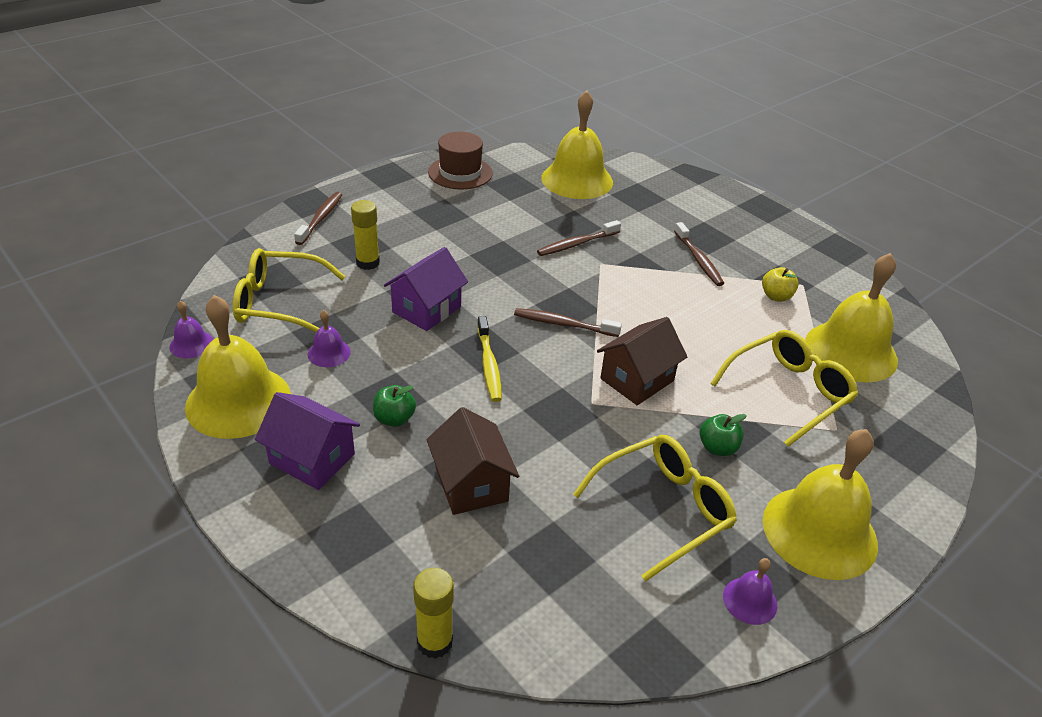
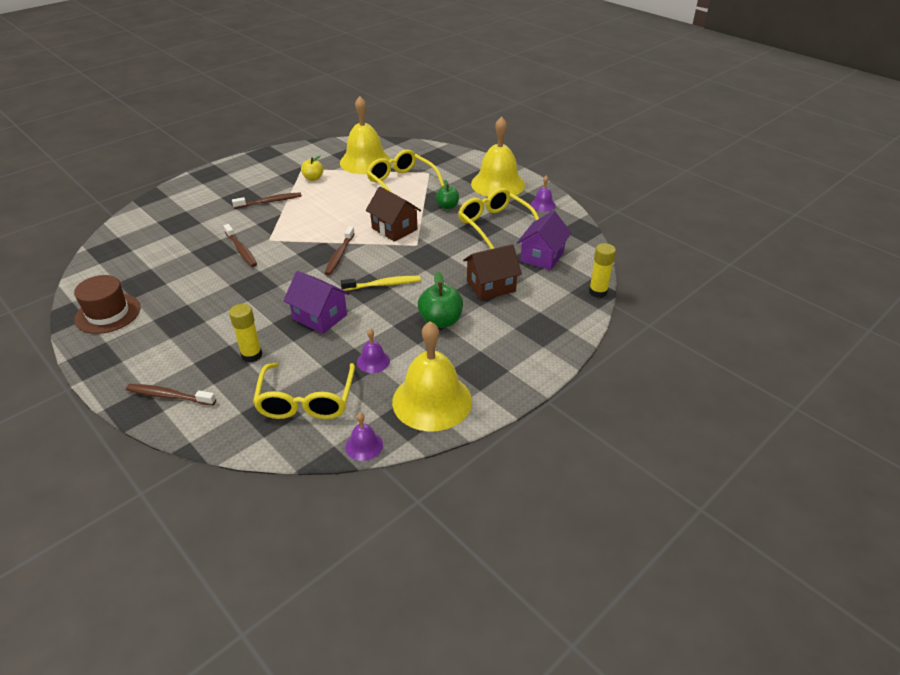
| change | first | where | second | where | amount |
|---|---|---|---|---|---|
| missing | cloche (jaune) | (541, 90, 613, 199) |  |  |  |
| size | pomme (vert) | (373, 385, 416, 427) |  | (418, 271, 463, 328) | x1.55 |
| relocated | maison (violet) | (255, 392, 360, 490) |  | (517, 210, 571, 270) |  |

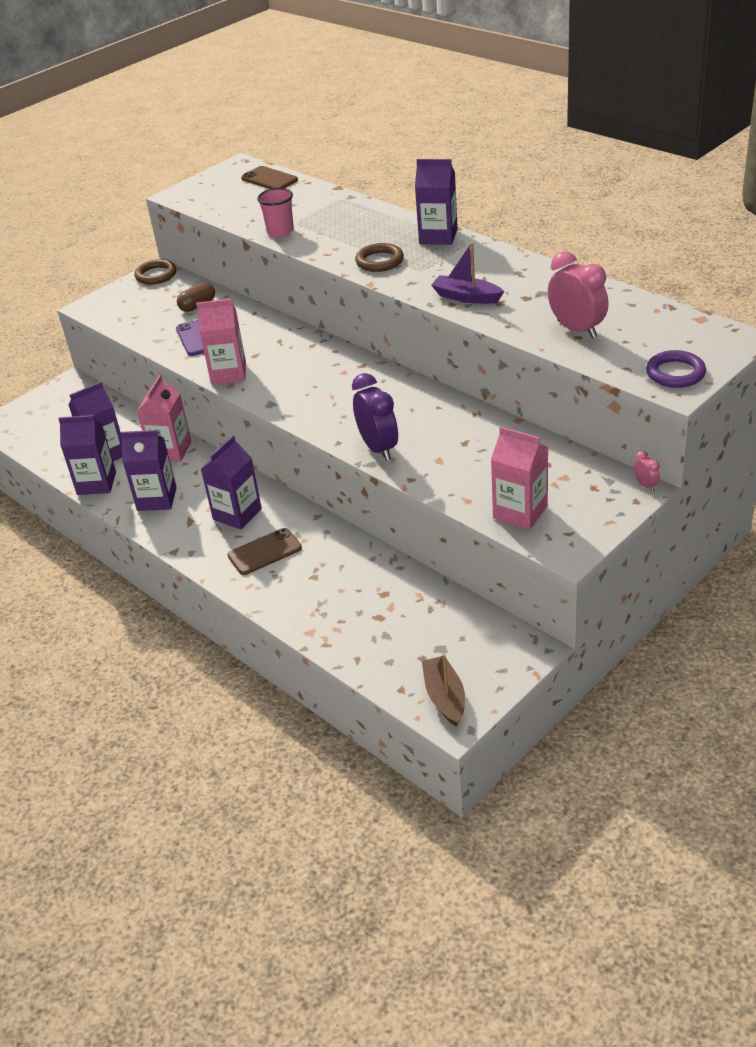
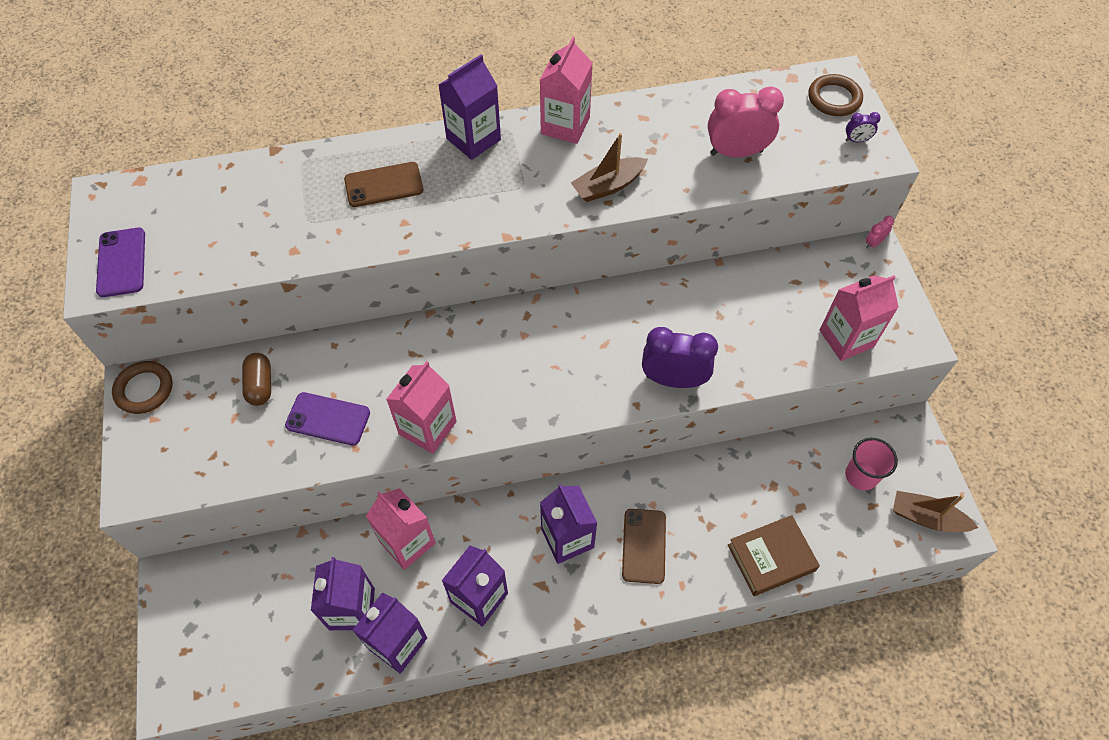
| change | first | where | second | where | amount |
|---|---|---|---|---|---|
| relocated | téléphone (marron) | (241, 166, 298, 189) |  | (344, 162, 423, 207) |  |
| relocated | gobelet (rose) | (257, 188, 294, 237) |  | (845, 438, 898, 490) |  |
| colour | bateau (violet) | (431, 242, 504, 304) | bateau (marron) | (571, 133, 648, 202) |  |
| relocated | anneau (marron) | (355, 243, 404, 272) |  | (808, 74, 863, 116) |  |
| exchanged | anneau (violet) | (646, 350, 706, 388) | réveil (violet) | (846, 112, 881, 142) |  |
| spun | réveil (rose) | (634, 451, 660, 491) |  | (865, 216, 894, 249) | 45 degrees counterclockwise |
| appeared |  |  | brique de lait (rose) | (540, 37, 593, 144) |  |
| appeared |  |  | téléphone (violet) | (96, 228, 145, 297) |  |
| appeared |  |  | livre (marron) | (728, 515, 820, 596) |  |

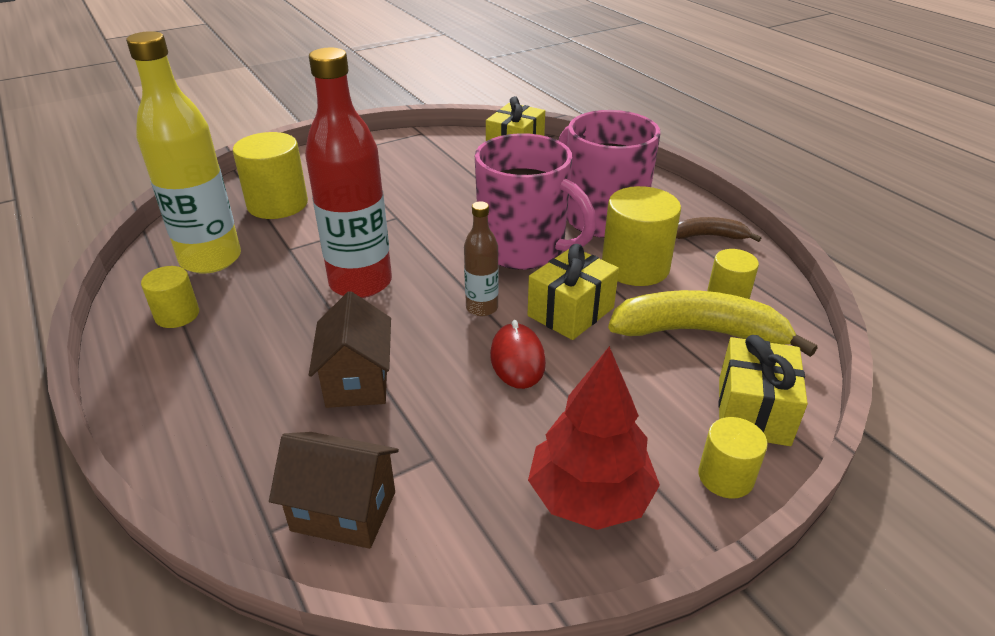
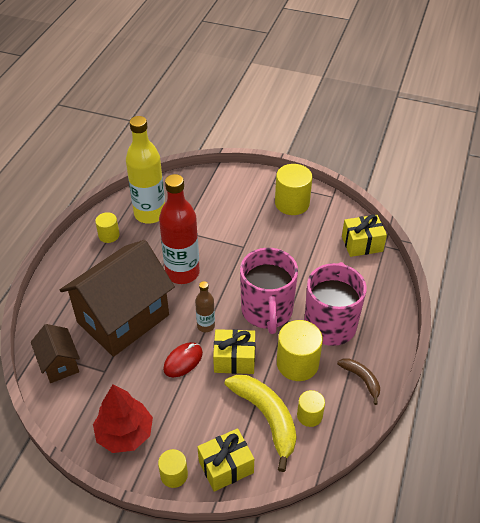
| change | first | where | second | where | amount |
|---|---|---|---|---|---|
| relocated | cylindre (jaune) | (233, 132, 308, 219) |  | (275, 164, 313, 215) |  |
| size | maison (marron) | (309, 291, 391, 408) |  | (60, 240, 175, 357) | x2.09 |

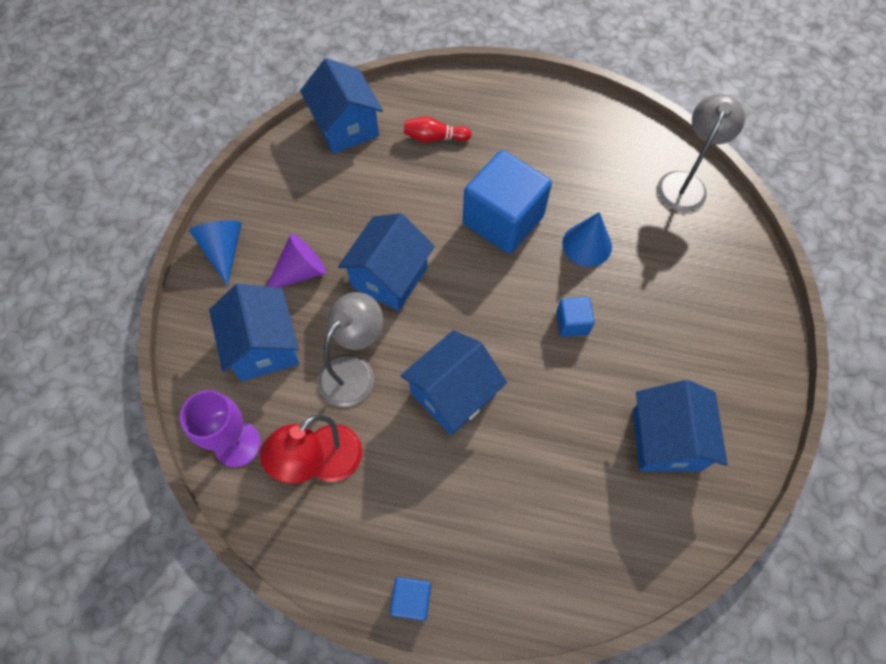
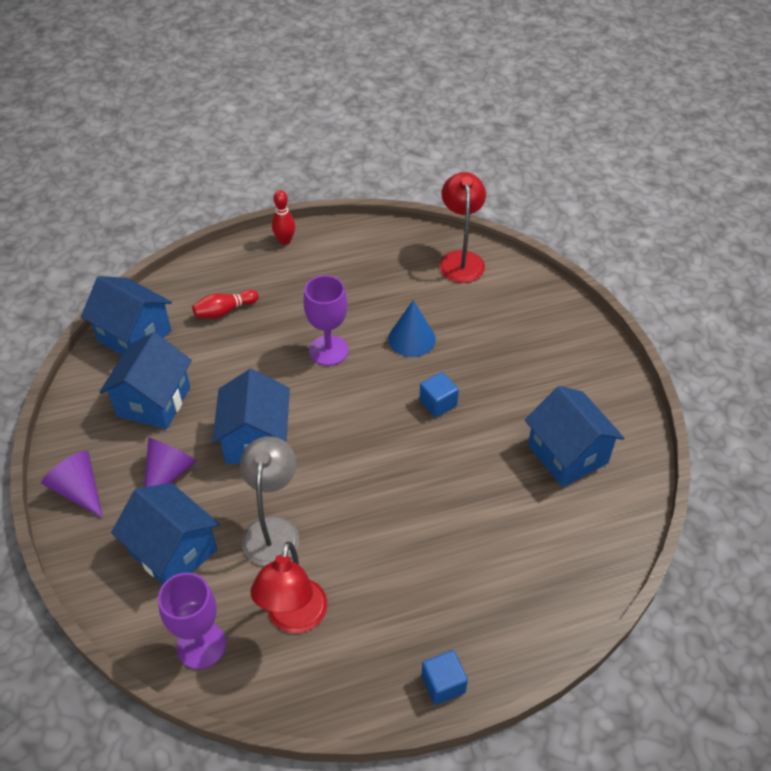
| change | first | where | second | where | amount |
|---|---|---|---|---|---|
| colour | lampe (gris) | (657, 94, 745, 212) | lampe (rouge) | (439, 172, 486, 283) |  |
| exchanged | cube (bleu) | (463, 150, 552, 254) | verre à pied (violet) | (303, 275, 348, 366) |  |
| colour | cône (bleu) | (189, 220, 242, 286) | cône (violet) | (41, 451, 103, 518) |  |
| relocated | maison (bleu) | (400, 330, 507, 435) |  | (100, 332, 192, 429) |  |
| appeared |  |  | quille (rouge) | (272, 190, 295, 245) |  |

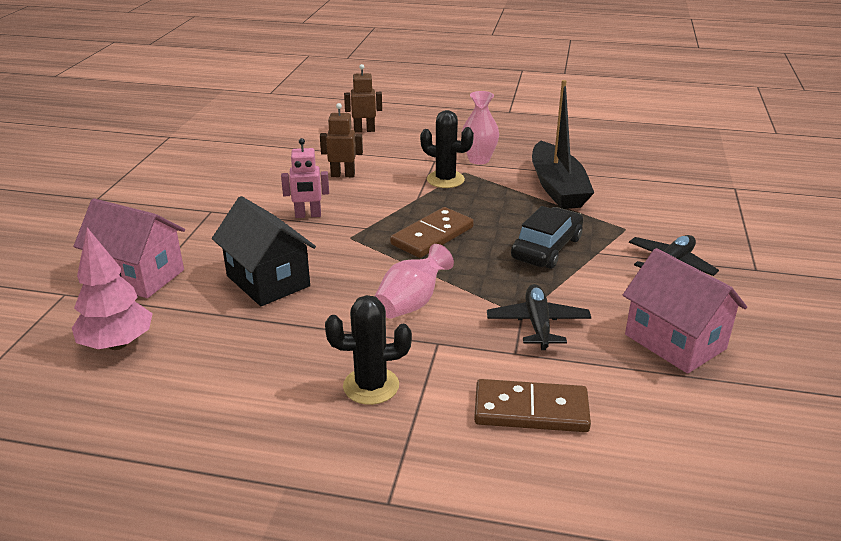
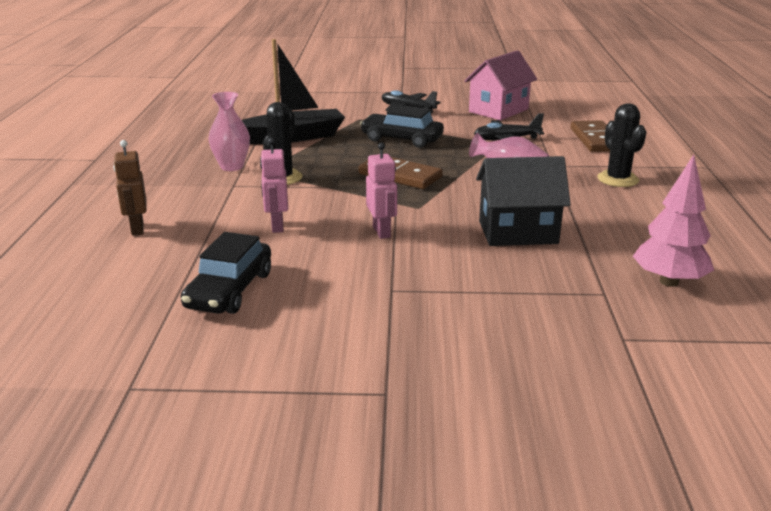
| change | first | where | second | where | amount |
|---|---|---|---|---|---|
| colour | robot (marron) | (320, 103, 363, 177) | robot (rose) | (260, 138, 288, 233) |  |
| spun | maison (noir) | (212, 196, 316, 306) |  | (476, 156, 571, 246) | 45 degrees clockwise |
| missing | maison (rose) | (73, 198, 185, 298) |  |  |  |
| appeared |  |  | voiture (noir) | (181, 232, 271, 314) |  |

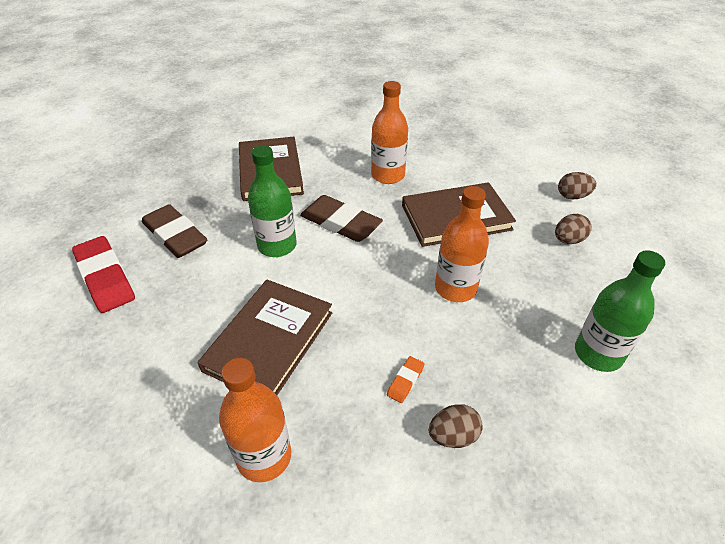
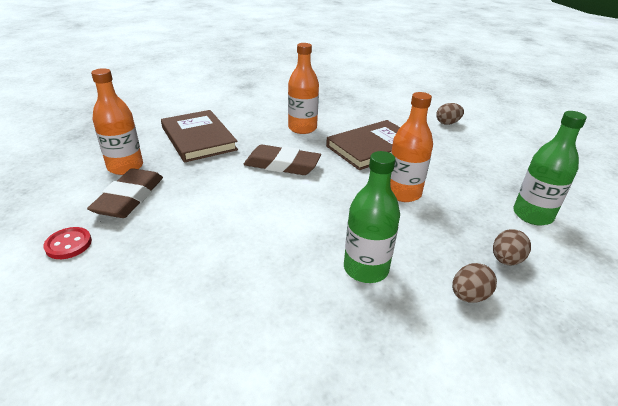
| change | first | where | second | where | amount |
|---|---|---|---|---|---|
| relocated | bouteille (vert) | (248, 145, 297, 257) |  | (344, 151, 400, 283) |  |
| spun | gomme (marron) | (142, 204, 207, 258) |  | (87, 168, 163, 218) | 75 degrees clockwise |
| relocated | œuf (marron) | (555, 214, 592, 244) |  | (493, 229, 531, 265) |  |
| exchanged | gomme (rouge) | (72, 236, 135, 313) | bouton (rouge) | (43, 227, 92, 259) |  |
| missing | livre (marron) | (198, 280, 332, 395) |  |  |  |
| missing | gomme (orange) | (387, 356, 425, 403) |  |  |  |
| relocated | bouteille (orange) | (219, 358, 291, 482) |  | (91, 68, 143, 175) |  |

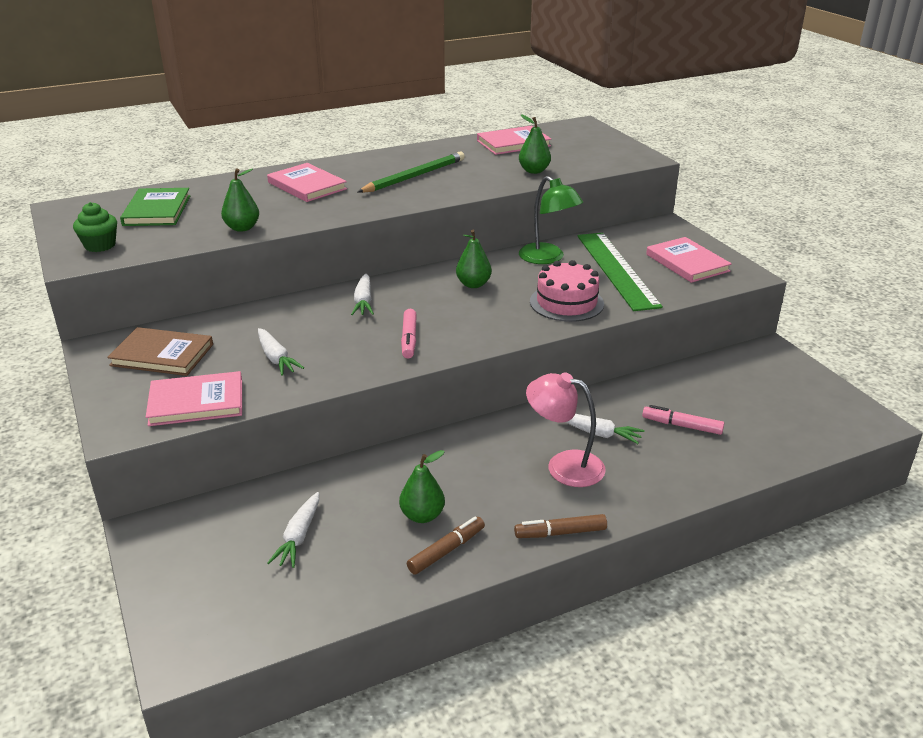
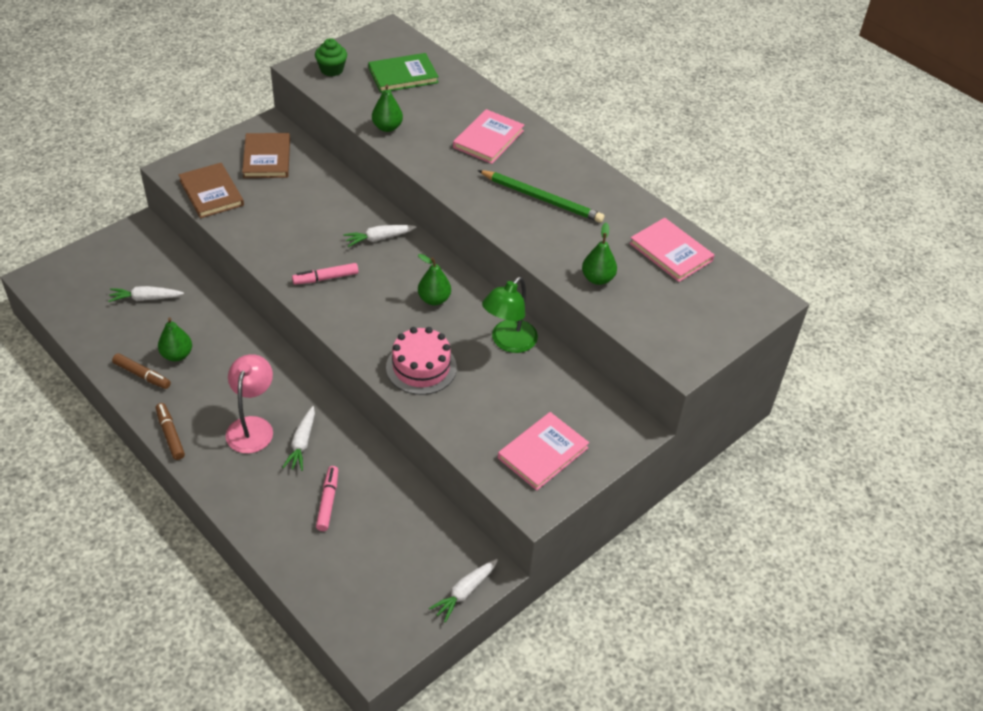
| change | first | where | second | where | amount |
|---|---|---|---|---|---|
| missing | règle (vert) | (577, 233, 663, 311) |  |  |  |
| relocated | carotte (blanc) | (258, 328, 304, 376) |  | (429, 559, 498, 622) |  |
| colour | livre (rose) | (146, 371, 242, 426) | livre (marron) | (179, 163, 244, 218) |  |

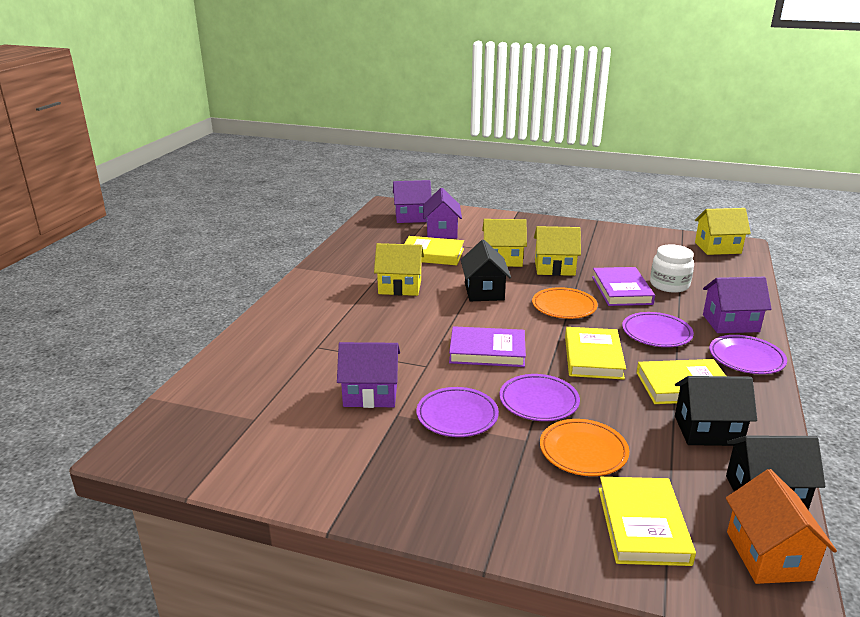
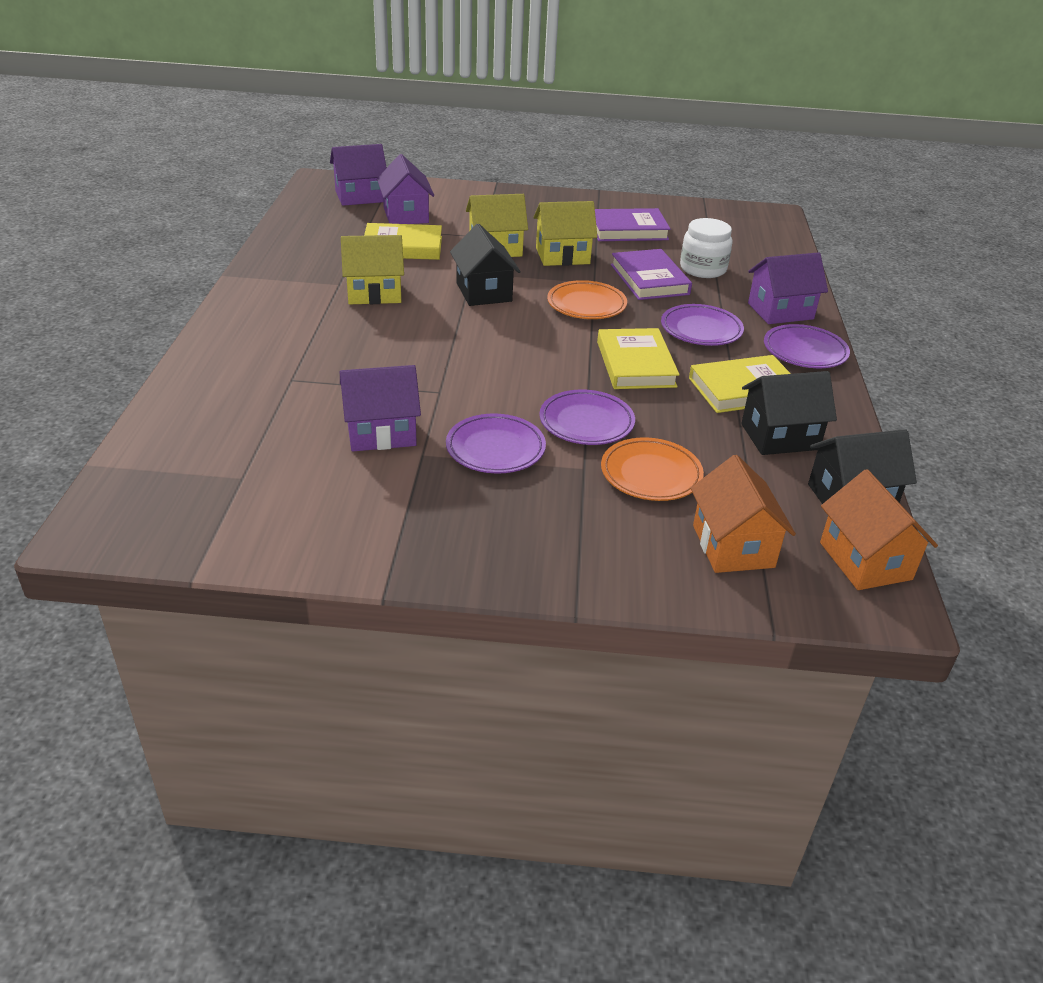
| change | first | where | second | where | amount |
|---|---|---|---|---|---|
| missing | maison (jaune) | (695, 208, 751, 255) |  |  |  |
| relocated | livre (violet) | (449, 326, 526, 367) |  | (595, 208, 671, 241) |  |
| exchanged | livre (jaune) | (599, 477, 696, 566) | maison (orange) | (691, 455, 796, 573) |  |

